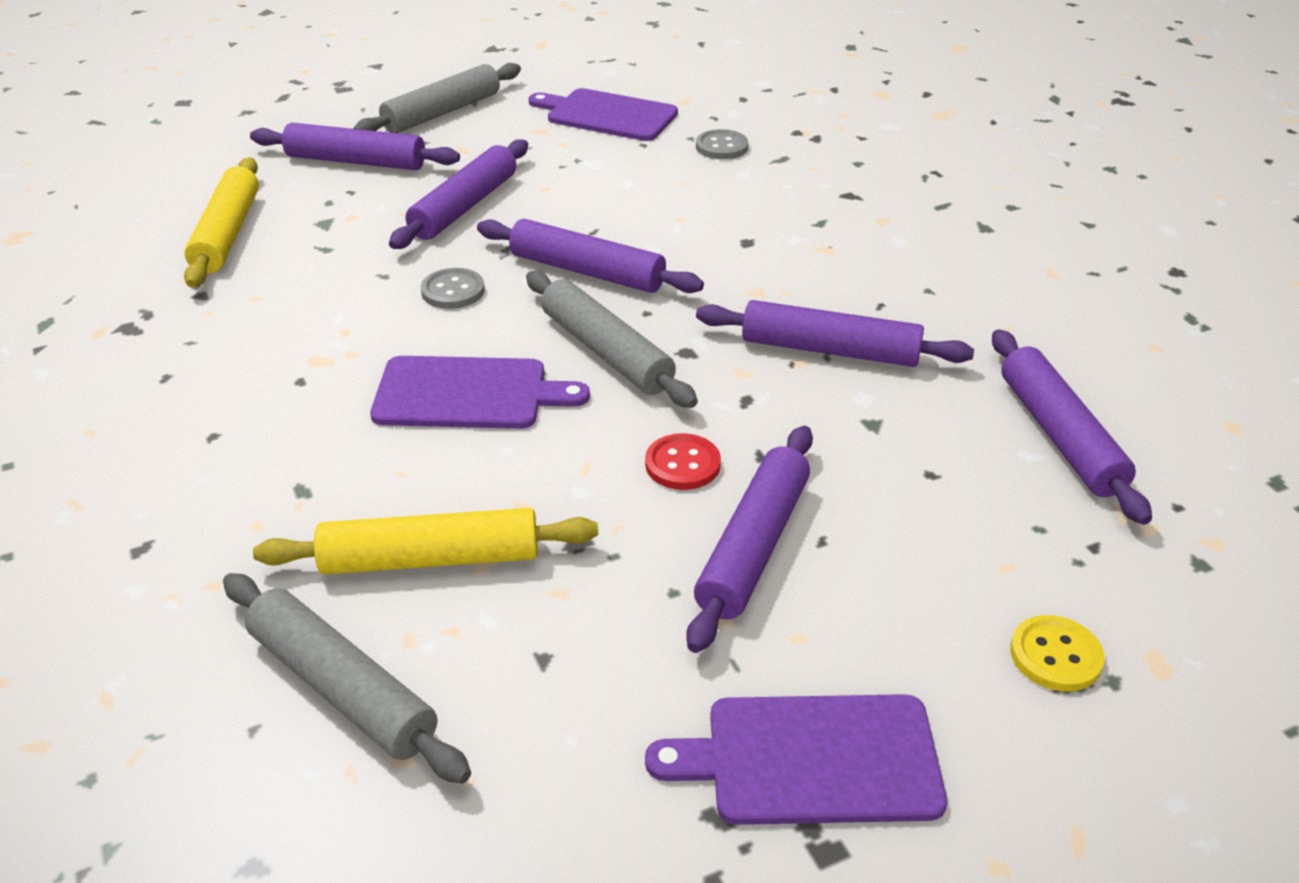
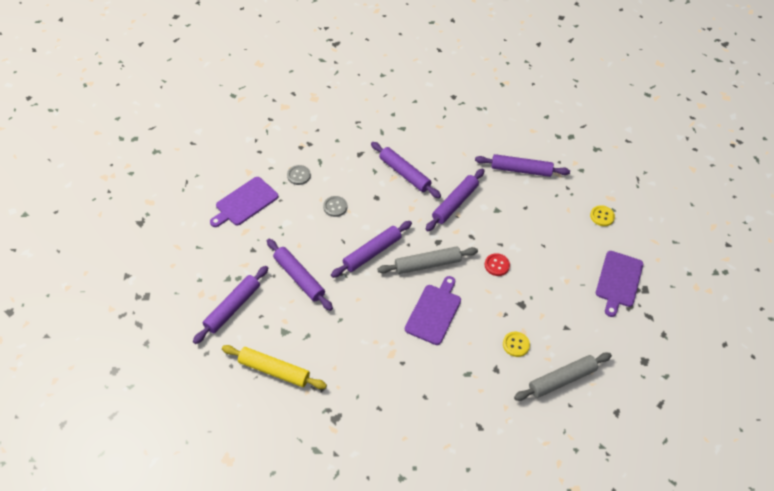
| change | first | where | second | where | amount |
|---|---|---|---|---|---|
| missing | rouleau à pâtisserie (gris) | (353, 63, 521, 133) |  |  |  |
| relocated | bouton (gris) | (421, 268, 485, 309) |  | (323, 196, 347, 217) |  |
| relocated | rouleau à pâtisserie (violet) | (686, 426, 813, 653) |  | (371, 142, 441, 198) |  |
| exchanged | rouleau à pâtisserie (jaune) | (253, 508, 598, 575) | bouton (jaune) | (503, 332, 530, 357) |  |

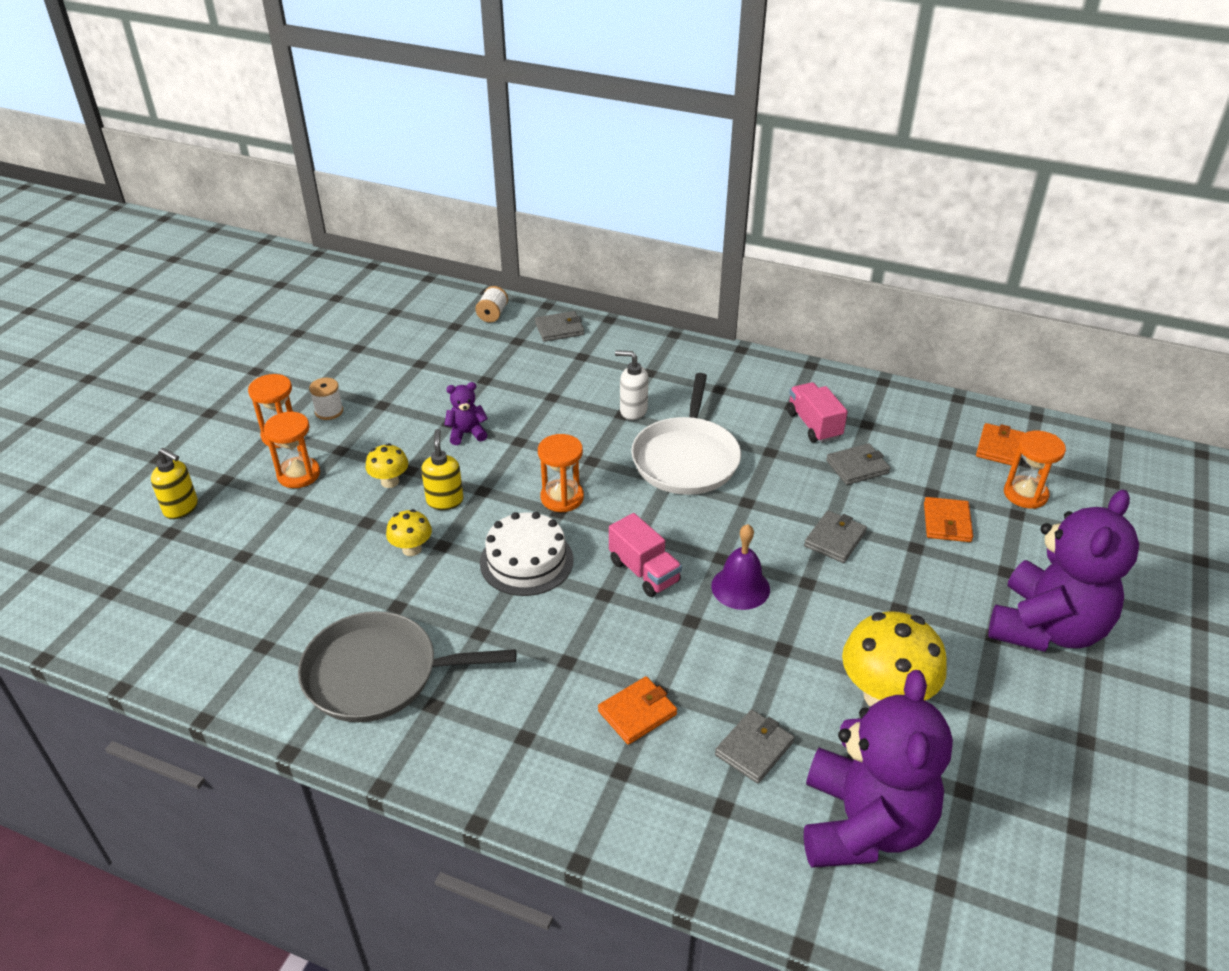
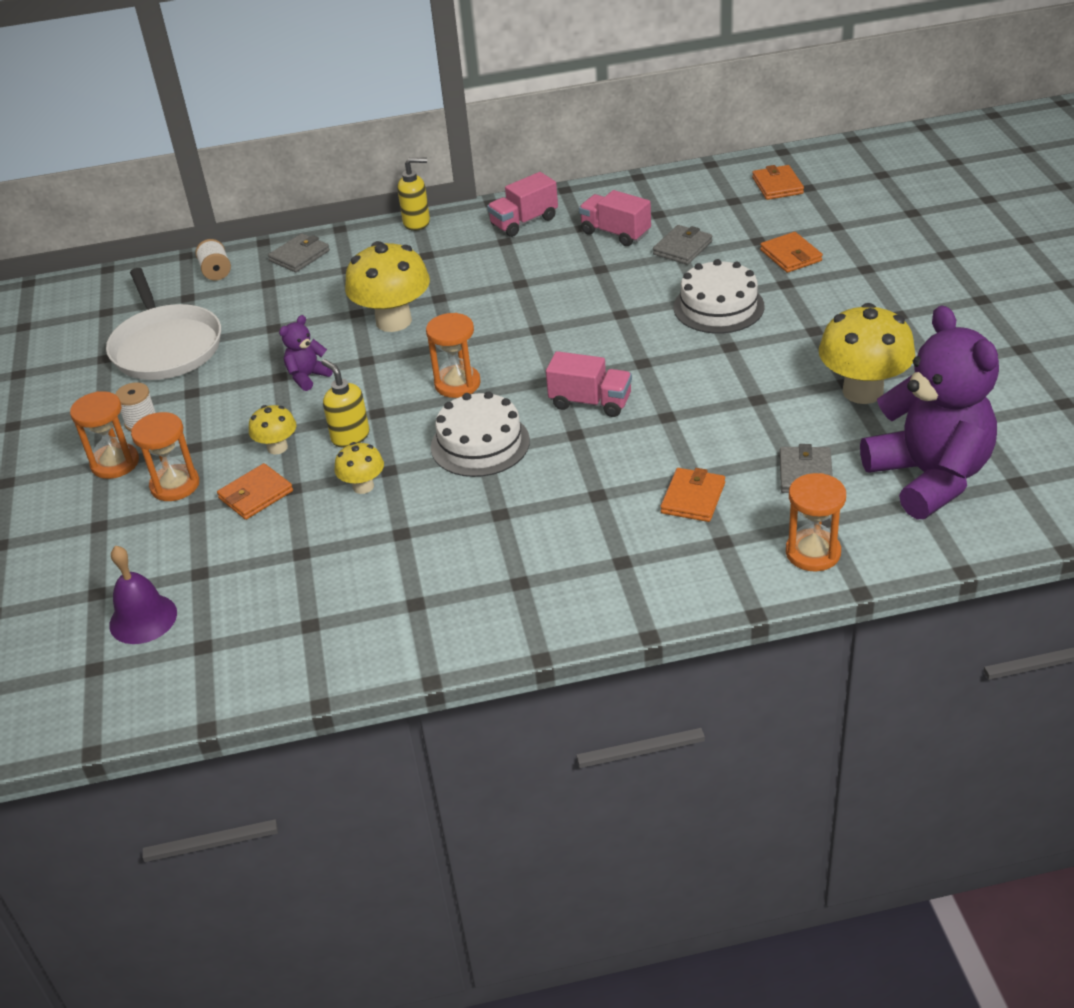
| change | first | where | second | where | amount |
|---|---|---|---|---|---|
| missing | distributeur de savon (blanc) | (615, 350, 648, 420) |  |  |  |
| relocated | poêle (blanc) | (631, 373, 741, 495) |  | (106, 268, 221, 380) |  |
| relocated | sablier (orange) | (1004, 430, 1066, 509) |  | (786, 473, 846, 571) |  |
| relocated | distributeur de savon (jaune) | (151, 448, 198, 519) |  | (398, 157, 430, 231) |  |
| missing | ours en peluche (violet) | (988, 489, 1139, 652) |  |  |  |
| exchanged | portefeuille (gris) | (804, 510, 867, 563) | gâteau (blanc) | (674, 259, 764, 334) |  |
| relocated | cloche (violet) | (711, 524, 770, 610) |  | (109, 545, 177, 644) |  |
| missing | poêle (gris) | (298, 611, 516, 722) |  |  |  |
| appeared |  |  | camion (rose) | (487, 172, 558, 237) |  |
| appeared |  |  | champignon (jaune) | (345, 241, 430, 332) |  |
| appeared |  |  | portefeuille (orange) | (217, 463, 293, 520) |  |

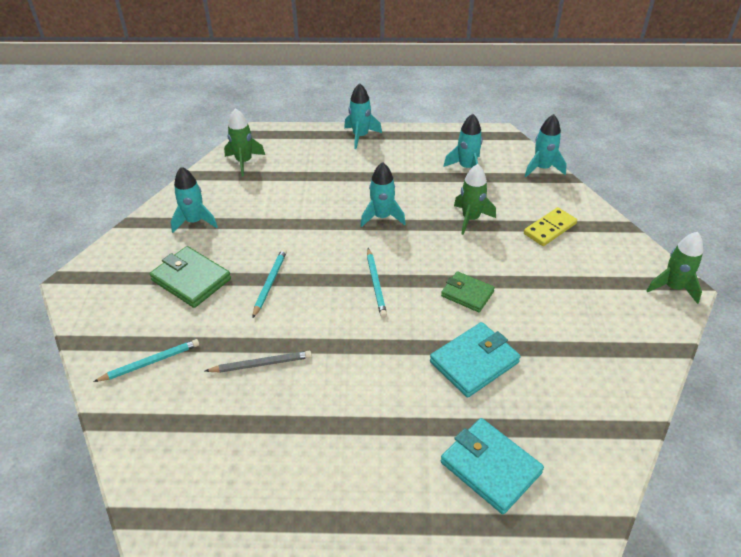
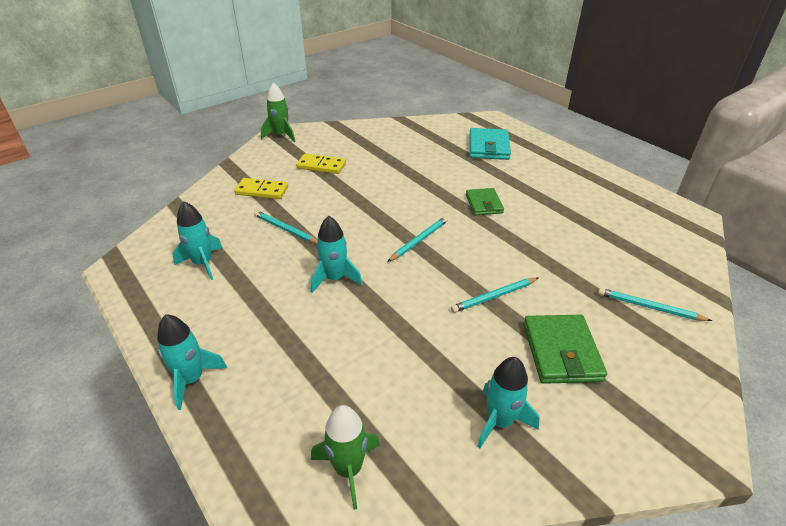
| change | first | where | second | where | amount |
|---|---|---|---|---|---|
| missing | fusée (turquoise) | (525, 114, 567, 177) |  |  |  |
| exchanged | fusée (vert) | (454, 164, 496, 235) | crayon (turquoise) | (254, 210, 318, 244) |  |
| relocated | portefeuille (vert) | (441, 271, 495, 312) |  | (466, 188, 504, 216) |  |
| missing | portefeuille (turquoise) | (430, 322, 521, 398) |  |  |  |
| missing | crayon (gris) | (205, 351, 312, 373) |  |  |  |
| appeared |  |  | domino (jaune) | (296, 153, 346, 174) |  |

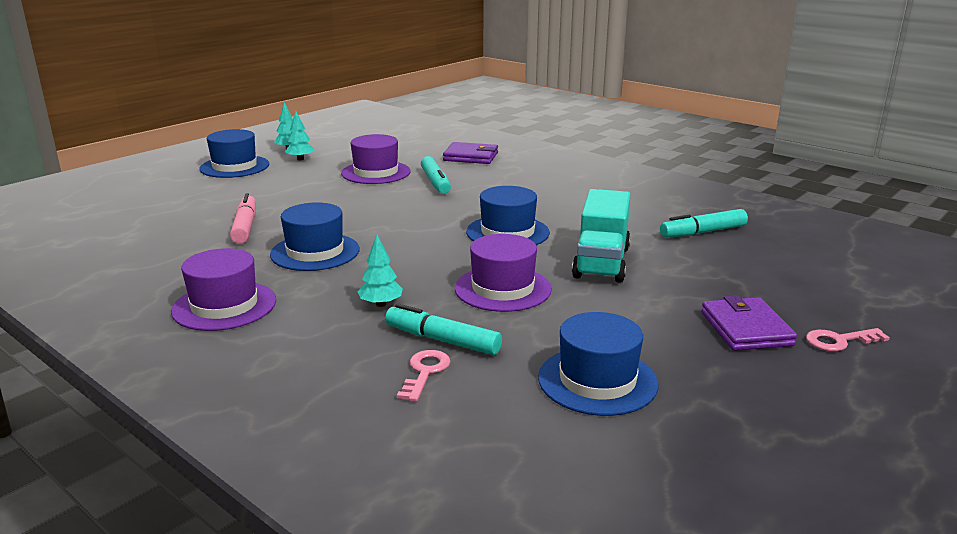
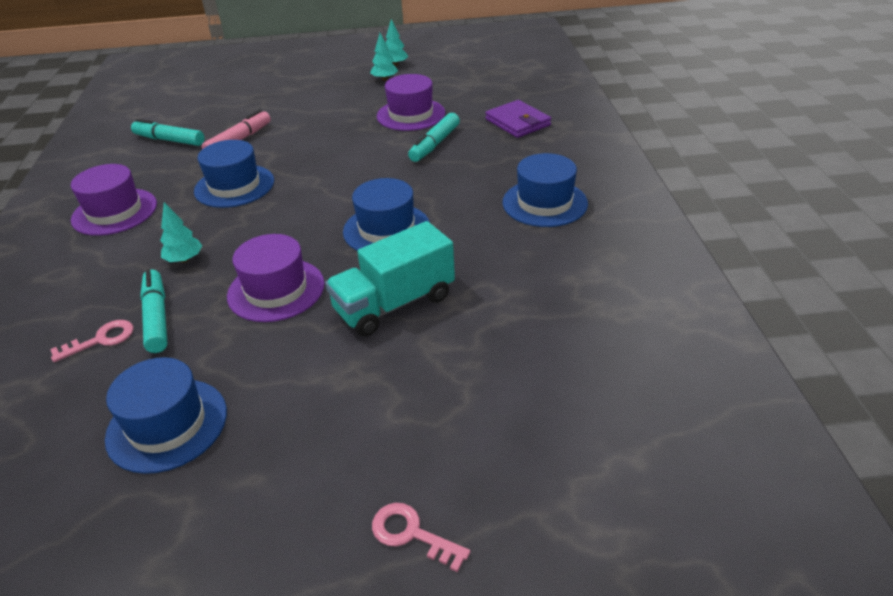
| change | first | where | second | where | amount |
|---|---|---|---|---|---|
| relocated | chapeau (bleu) | (199, 129, 269, 178) |  | (503, 153, 588, 227) |  |
| relocated | feutre (turquoise) | (660, 209, 748, 238) |  | (131, 119, 205, 146) |  |
| missing | portefeuille (violet) | (701, 295, 797, 351) |  |  |  |

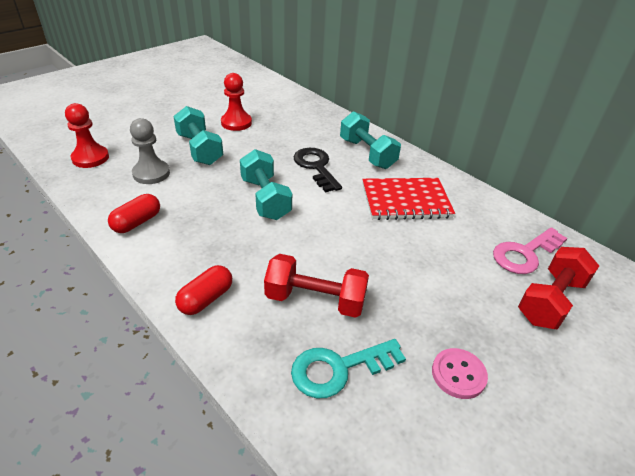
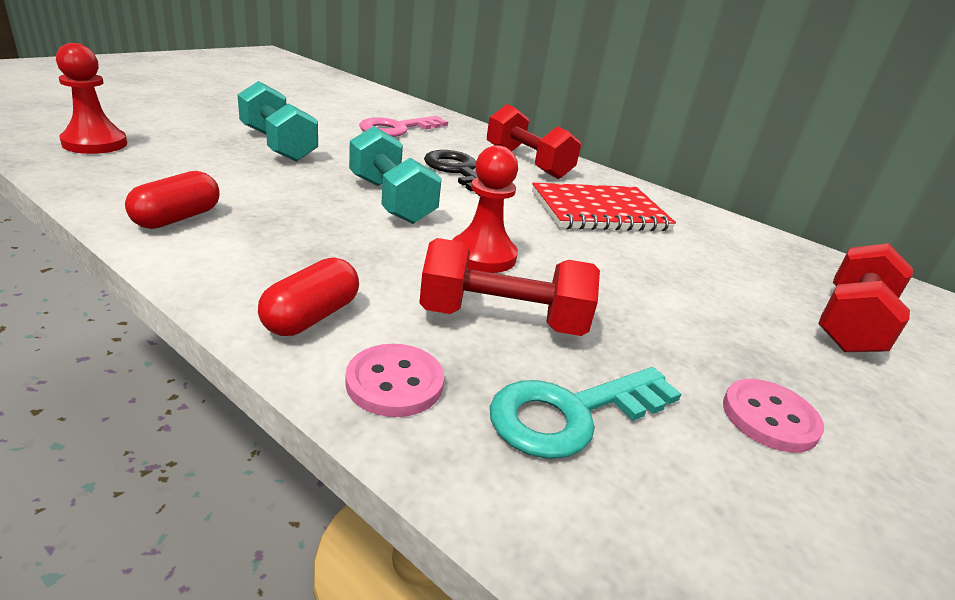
| change | first | where | second | where | amount |
|---|---|---|---|---|---|
| relocated | pion (rouge) | (221, 73, 252, 131) |  | (452, 145, 518, 273) |  |
| colour | haltère (turquoise) | (340, 111, 401, 169) | haltère (rouge) | (487, 104, 581, 179) |  |
| missing | pion (gris) | (130, 118, 170, 184) |  |  |  |
| relocated | clé (rose) | (493, 227, 567, 274) |  | (359, 116, 448, 137) |  |
| appeared |  |  | bouton (rose) | (345, 344, 444, 417) |  |

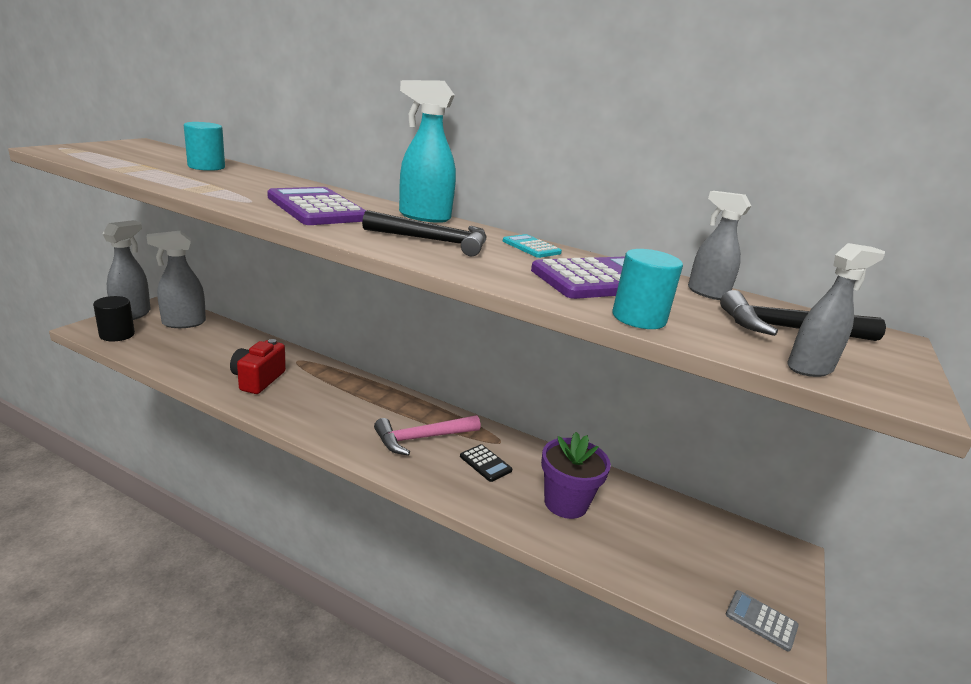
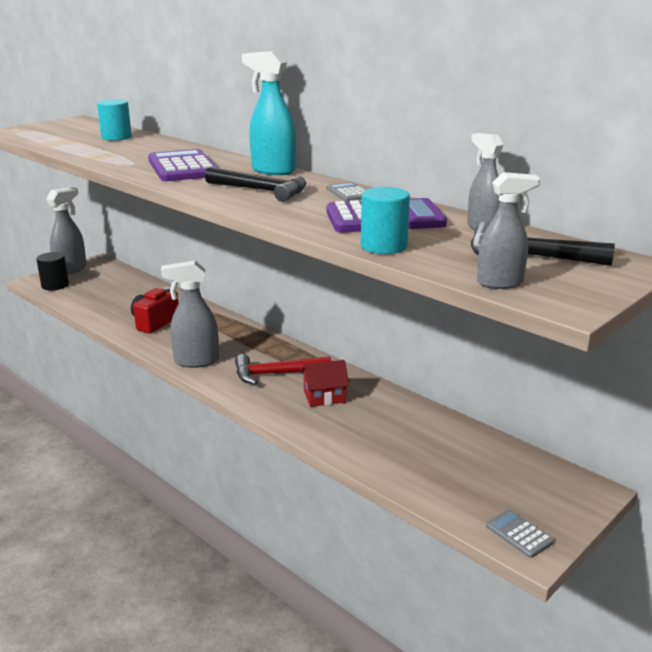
| change | first | where | second | where | amount |
|---|---|---|---|---|---|
| relocated | vaporisateur (gris) | (147, 231, 206, 328) |  | (161, 261, 219, 368) |  |
| colour | calculatrice (turquoise) | (503, 234, 562, 258) | calculatrice (gris) | (327, 182, 366, 202) |  |
| colour | marteau (rose) | (374, 415, 480, 455) | marteau (rouge) | (235, 354, 331, 385) |  |
| missing | pot de fleurs (violet) | (541, 432, 611, 519) |  |  |  |
| exchanged | calculatrice (noir) | (460, 444, 512, 482) | maison (rouge) | (301, 360, 350, 407) |  |

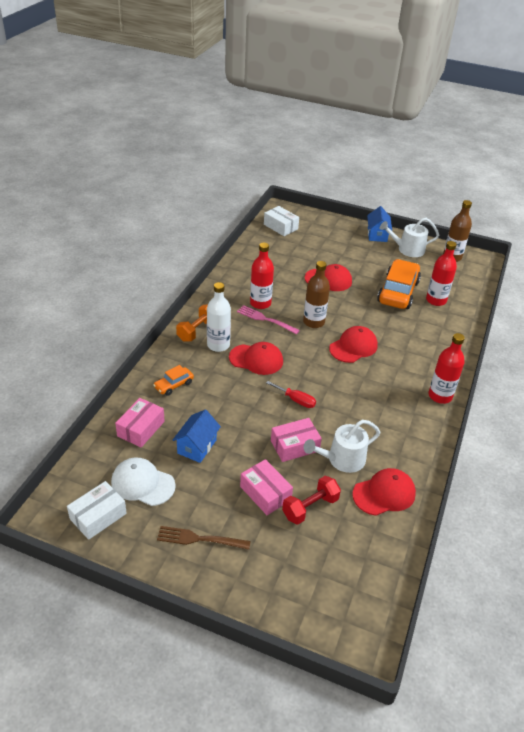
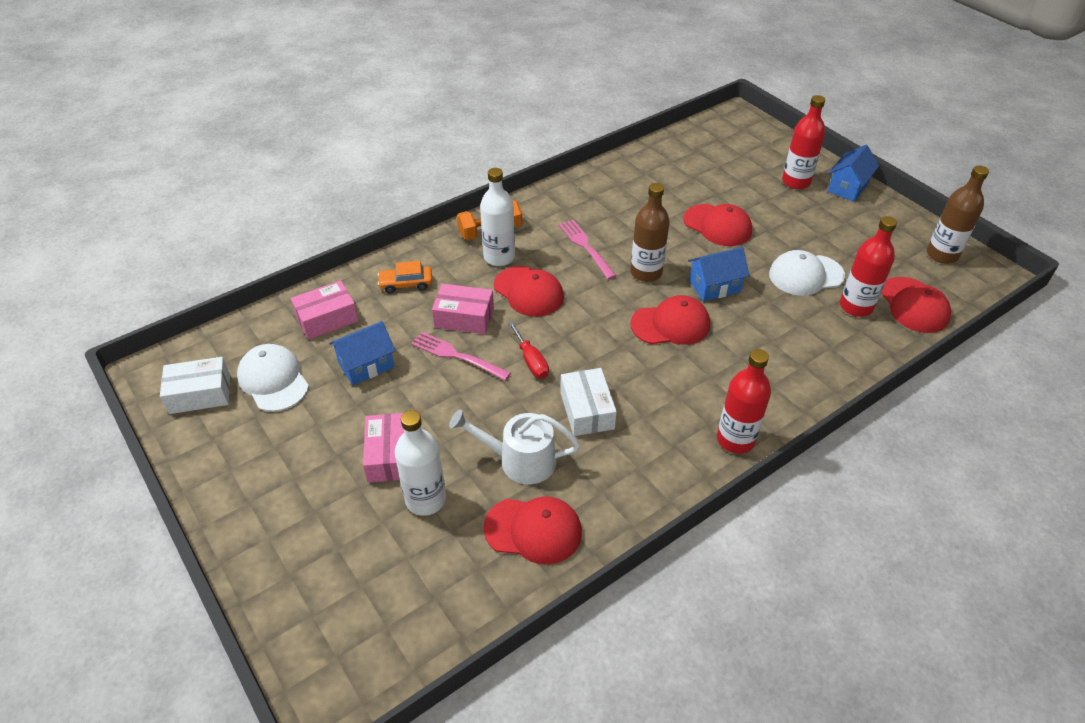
| change | first | where | second | where | amount |
|---|---|---|---|---|---|
| relocated | boîte (blanc) | (264, 206, 299, 236) |  | (560, 368, 617, 436) |  |
| missing | arrosoir (blanc) | (380, 218, 439, 257) |  |  |  |
| relocated | bouteille (rouge) | (250, 243, 274, 309) |  | (782, 95, 825, 189) |  |
| exchanged | voiture (orange) | (377, 259, 421, 309) | casquette (blanc) | (769, 250, 845, 296) |  |
| relocated | boîte (rose) | (271, 418, 322, 462) |  | (432, 284, 494, 334) |  |
| exchanged | haltère (rouge) | (282, 476, 341, 525) | bouteille (blanc) | (394, 410, 446, 516) |  |
| missing | fourchette (marron) | (157, 526, 251, 550) |  |  |  |
| appeared |  |  | maison (bleu) | (688, 247, 749, 302) |  |
| appeared |  |  | casquette (rouge) | (881, 277, 951, 333) |  |
| appeared |  |  | fourchette (rose) | (411, 332, 511, 381) |  |

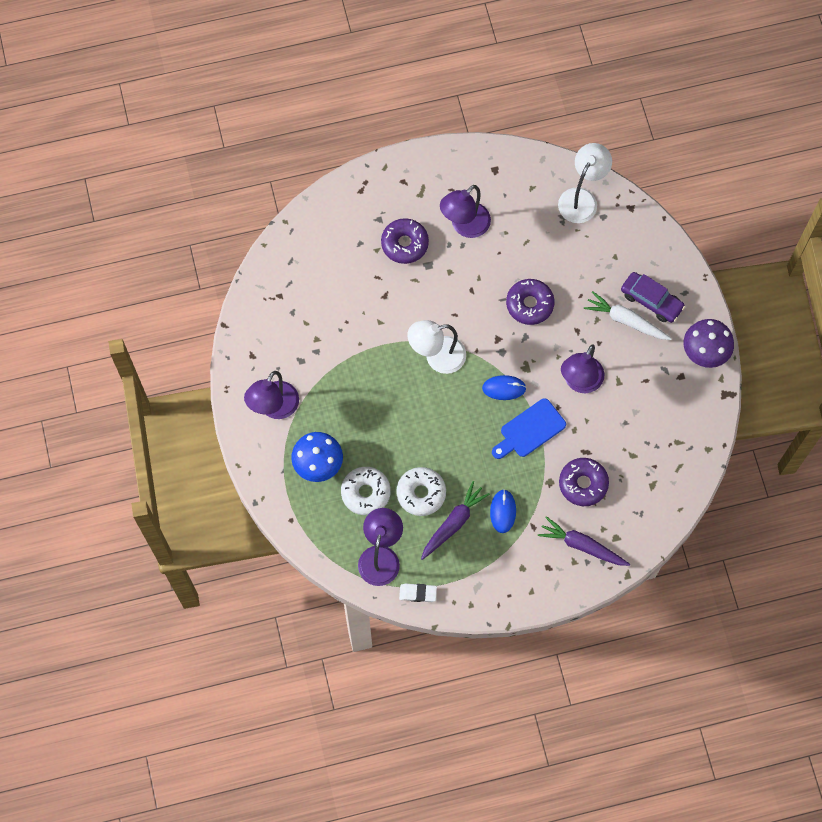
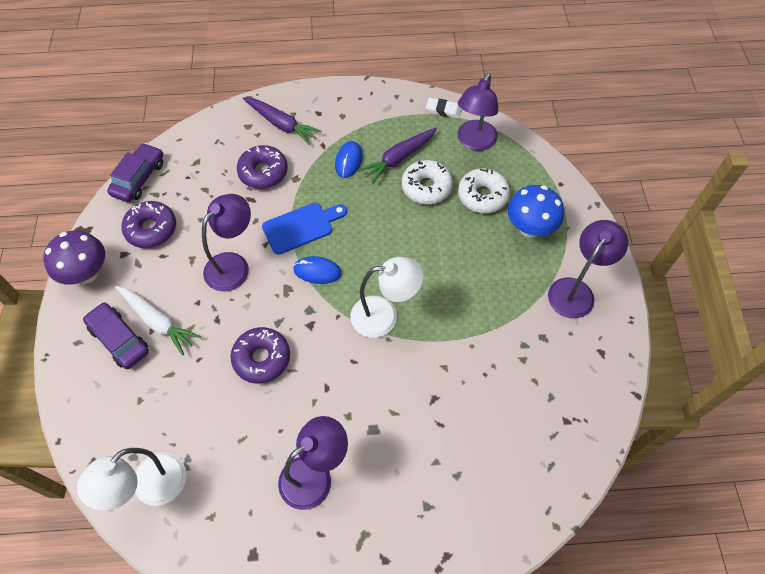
| change | first | where | second | where | amount |
|---|---|---|---|---|---|
| relocated | beignet (violet) | (381, 218, 429, 264) |  | (121, 201, 176, 248) |  |
| appeared |  |  | voiture (violet) | (107, 143, 163, 202) |  |

